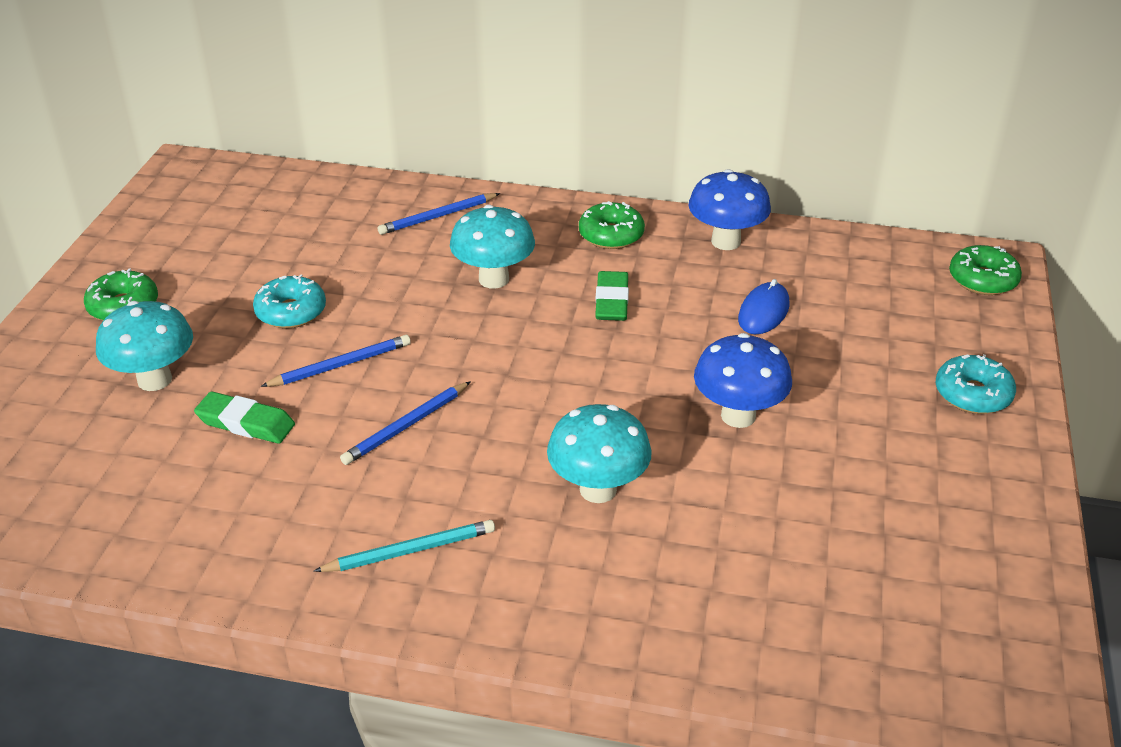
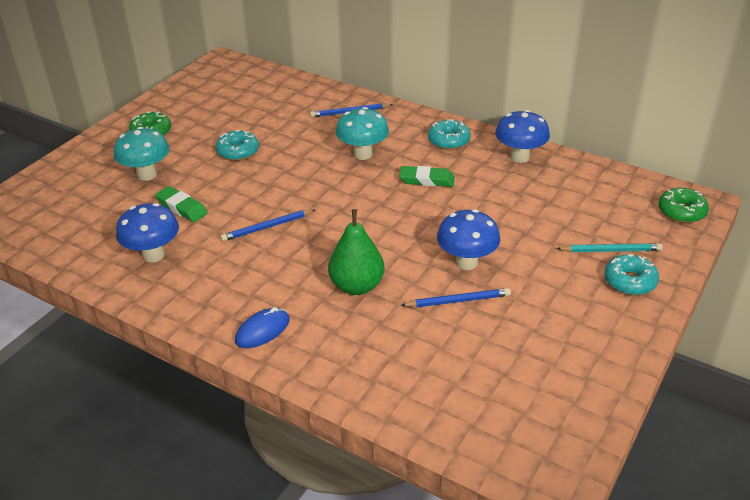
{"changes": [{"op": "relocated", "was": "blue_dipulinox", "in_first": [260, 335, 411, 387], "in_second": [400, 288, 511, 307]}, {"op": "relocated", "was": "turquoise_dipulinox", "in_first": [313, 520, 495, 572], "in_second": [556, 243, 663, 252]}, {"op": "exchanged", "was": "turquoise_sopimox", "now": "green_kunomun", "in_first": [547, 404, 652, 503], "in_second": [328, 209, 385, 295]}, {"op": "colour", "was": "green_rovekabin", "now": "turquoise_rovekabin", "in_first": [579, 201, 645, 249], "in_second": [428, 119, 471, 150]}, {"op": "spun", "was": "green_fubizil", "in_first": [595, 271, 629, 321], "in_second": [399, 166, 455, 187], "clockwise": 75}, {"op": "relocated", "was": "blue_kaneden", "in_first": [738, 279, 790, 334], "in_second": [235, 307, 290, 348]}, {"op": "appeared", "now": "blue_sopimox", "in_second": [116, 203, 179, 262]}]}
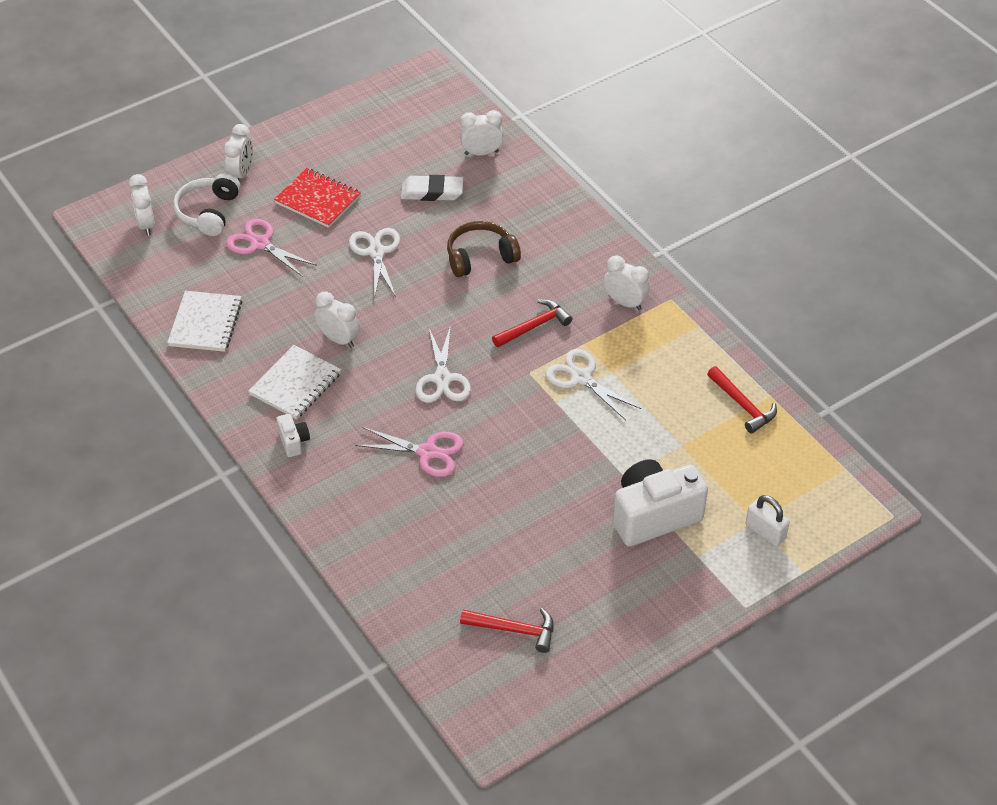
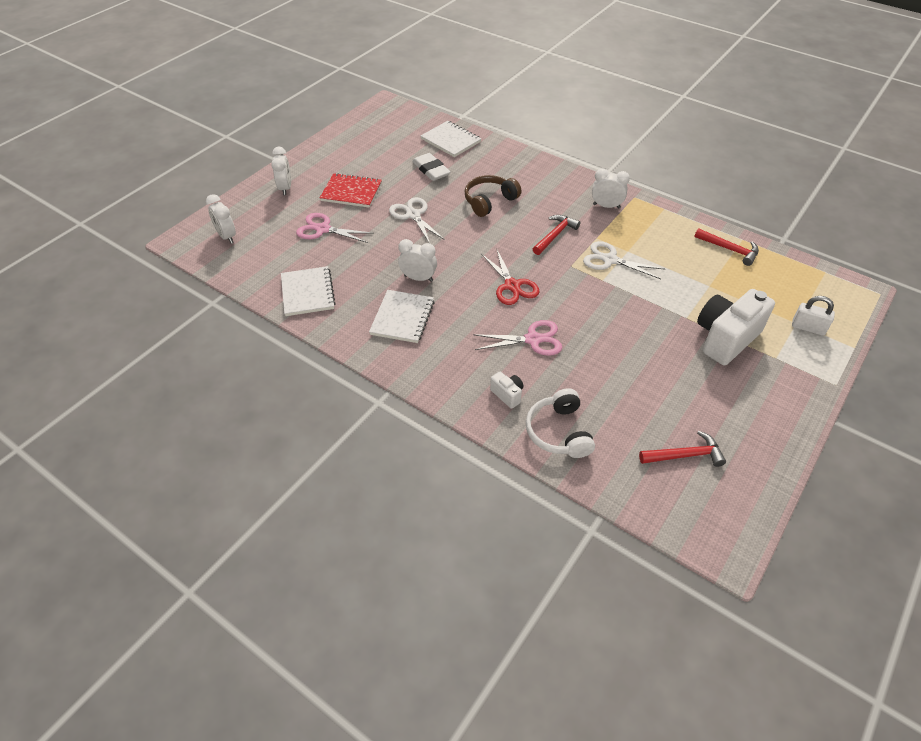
{"changes": [{"op": "relocated", "was": "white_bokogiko", "in_first": [173, 173, 240, 236], "in_second": [526, 388, 595, 458]}, {"op": "relocated", "was": "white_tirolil", "in_first": [276, 414, 310, 457], "in_second": [490, 372, 523, 409]}, {"op": "spun", "was": "white_fubizil", "in_first": [401, 175, 463, 201], "in_second": [412, 153, 450, 181], "clockwise": 75}, {"op": "colour", "was": "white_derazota", "now": "red_derazota", "in_first": [415, 325, 471, 403], "in_second": [481, 250, 540, 305]}, {"op": "exchanged", "was": "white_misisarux", "now": "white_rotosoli", "in_first": [460, 110, 503, 156], "in_second": [421, 121, 481, 157]}]}
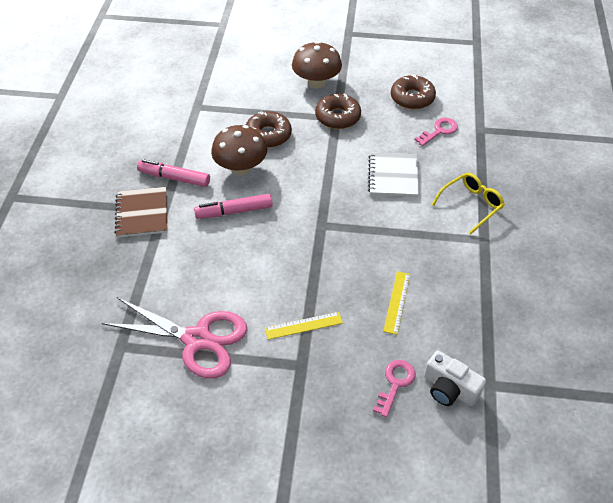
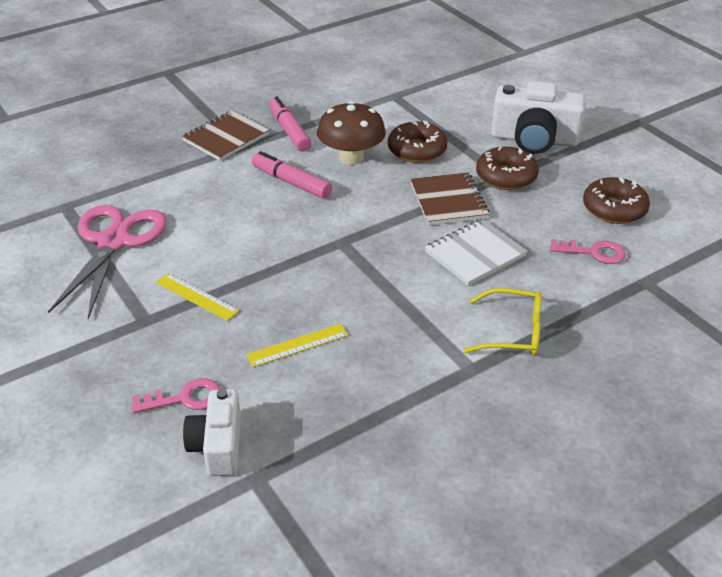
{"changes": [{"op": "spun", "was": "pink_derazota", "in_first": [102, 298, 247, 379], "in_second": [48, 205, 167, 319], "clockwise": -150}, {"op": "exchanged", "was": "brown_sopimox", "now": "white_tirolil", "in_first": [292, 41, 342, 88], "in_second": [491, 81, 586, 154]}, {"op": "appeared", "now": "brown_rotosoli", "in_second": [411, 172, 490, 225]}]}
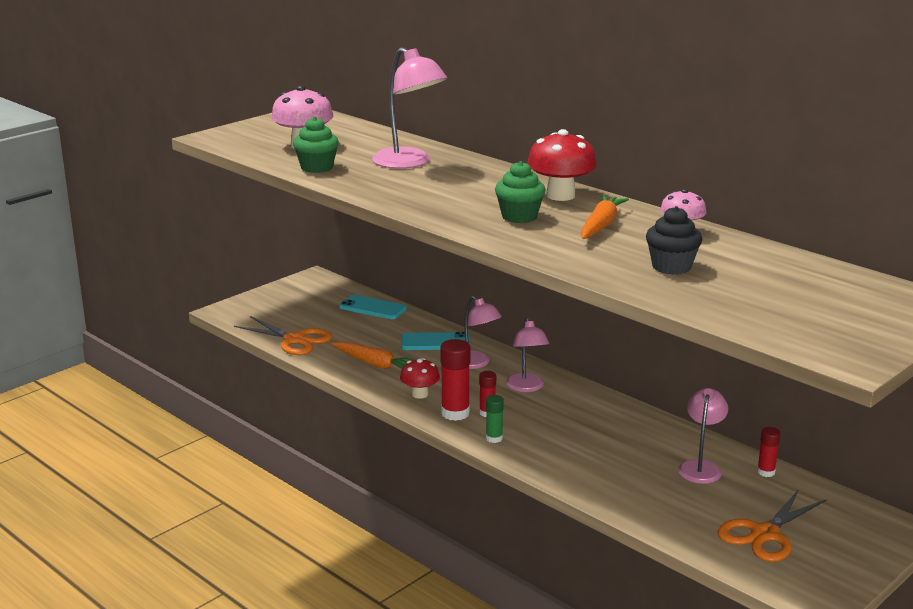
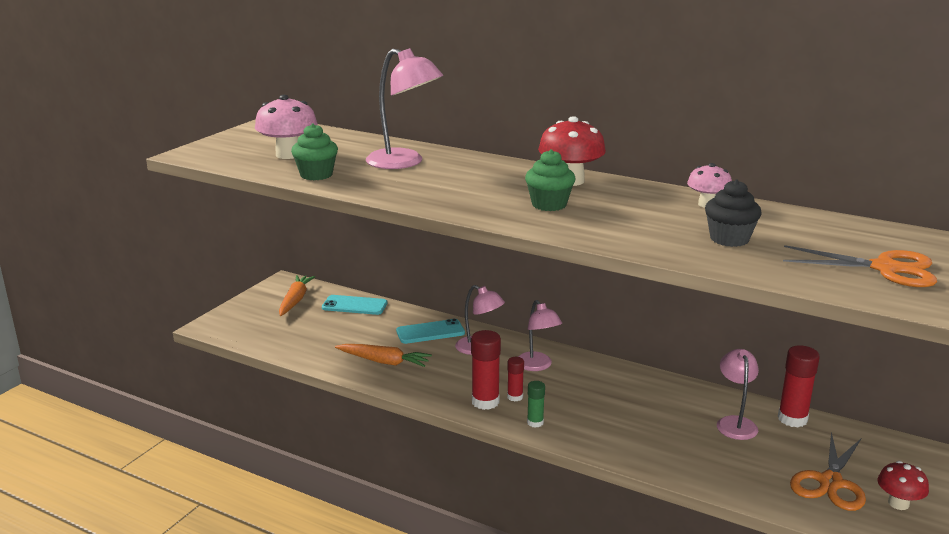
{"changes": [{"op": "relocated", "was": "orange_derazota", "in_first": [234, 316, 332, 355], "in_second": [783, 245, 937, 287]}, {"op": "relocated", "was": "red_sopimox", "in_first": [400, 358, 440, 399], "in_second": [878, 461, 929, 510]}, {"op": "relocated", "was": "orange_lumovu", "in_first": [581, 195, 629, 239], "in_second": [279, 275, 315, 316]}, {"op": "size", "was": "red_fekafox", "in_first": [757, 427, 781, 477], "in_second": [778, 345, 820, 427], "ratio": 1.74}]}
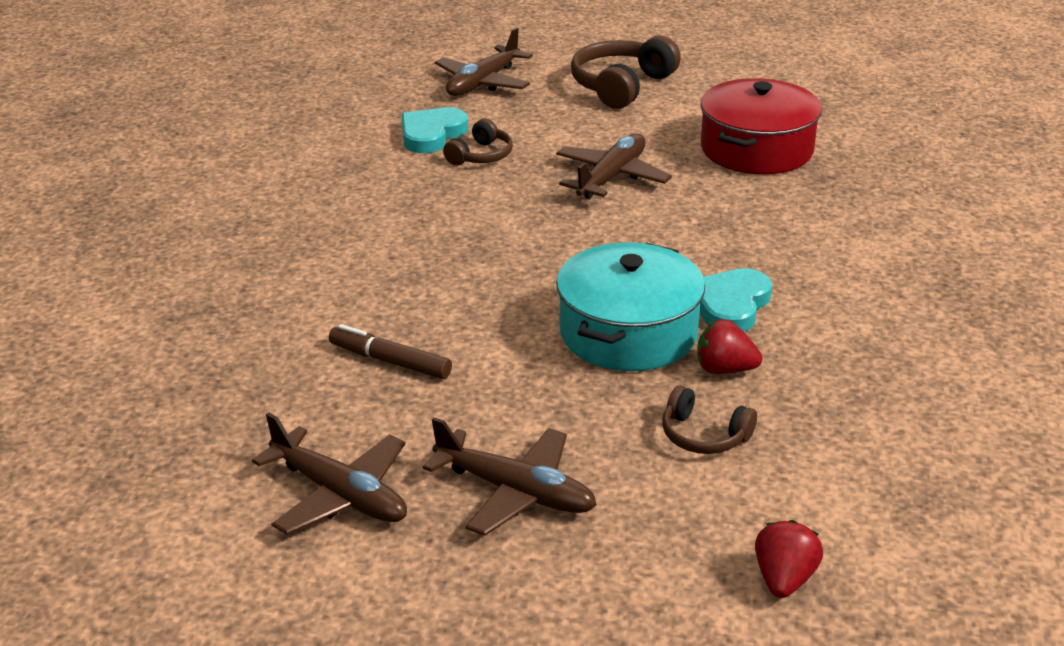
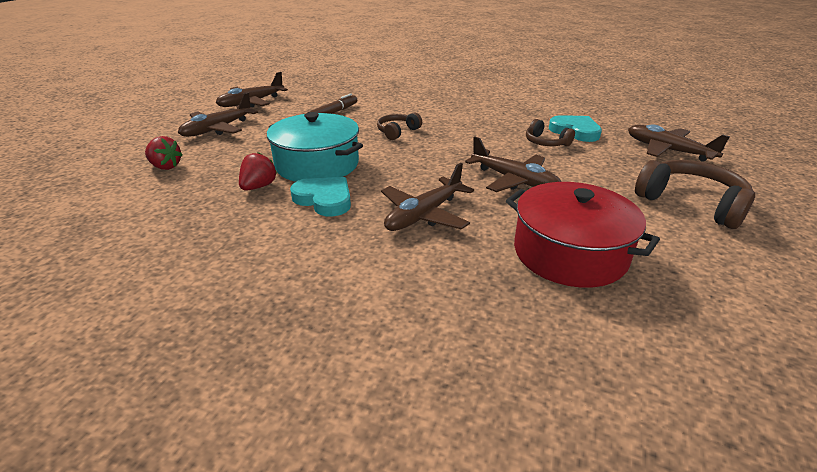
{"changes": [{"op": "relocated", "was": "brown_bokogiko", "in_first": [662, 386, 757, 454], "in_second": [377, 113, 422, 140]}, {"op": "relocated", "was": "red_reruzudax", "in_first": [755, 520, 823, 598], "in_second": [145, 136, 182, 170]}, {"op": "appeared", "now": "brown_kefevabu", "in_second": [381, 163, 474, 231]}]}
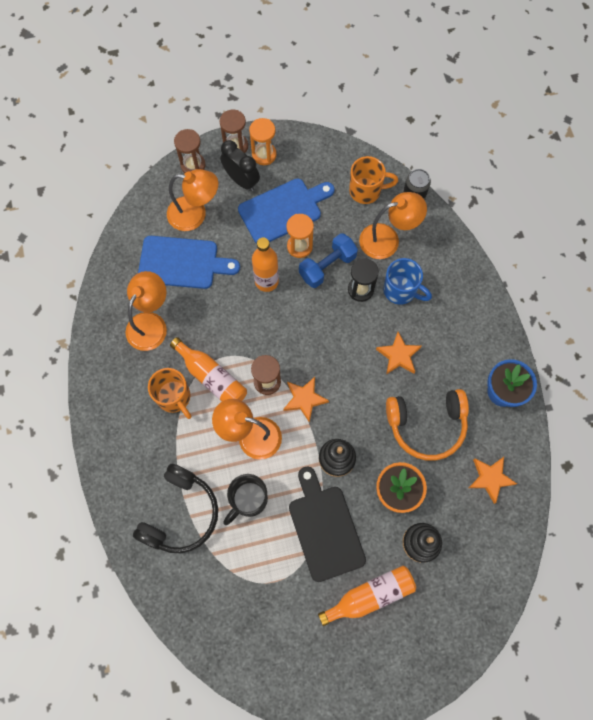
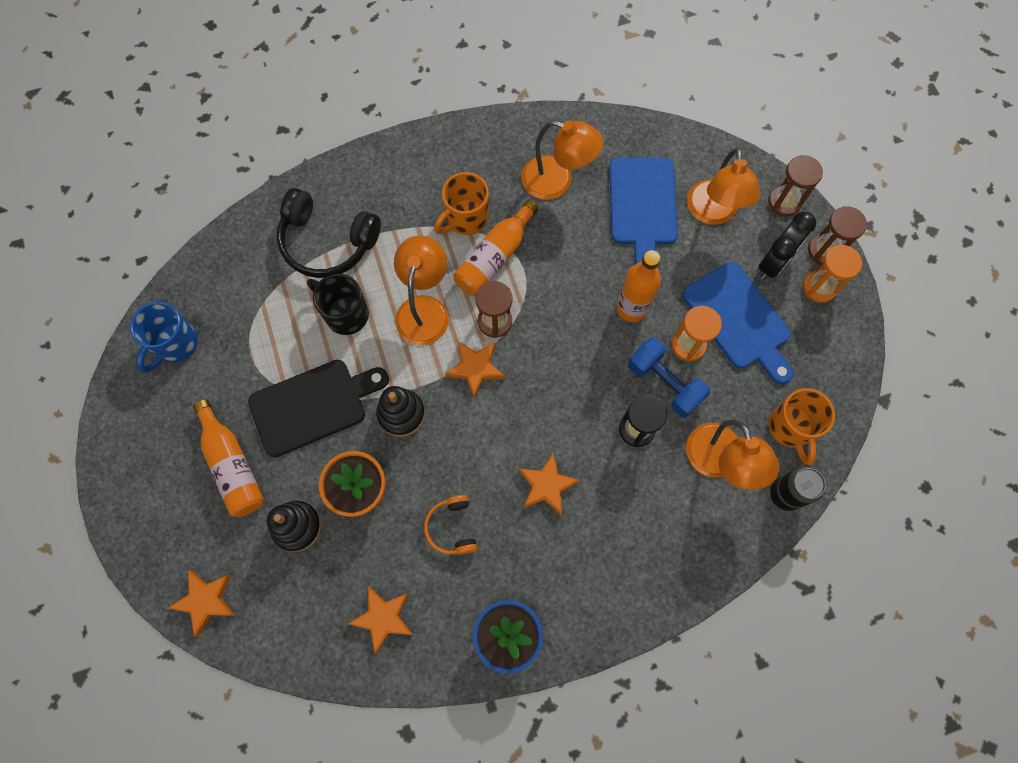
{"changes": [{"op": "relocated", "was": "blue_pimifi", "in_first": [383, 258, 432, 305], "in_second": [130, 301, 198, 373]}, {"op": "size", "was": "orange_bokogiko", "in_first": [386, 389, 469, 461], "in_second": [424, 495, 477, 555], "ratio": 0.53}, {"op": "appeared", "now": "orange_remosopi", "in_second": [168, 570, 235, 637]}]}
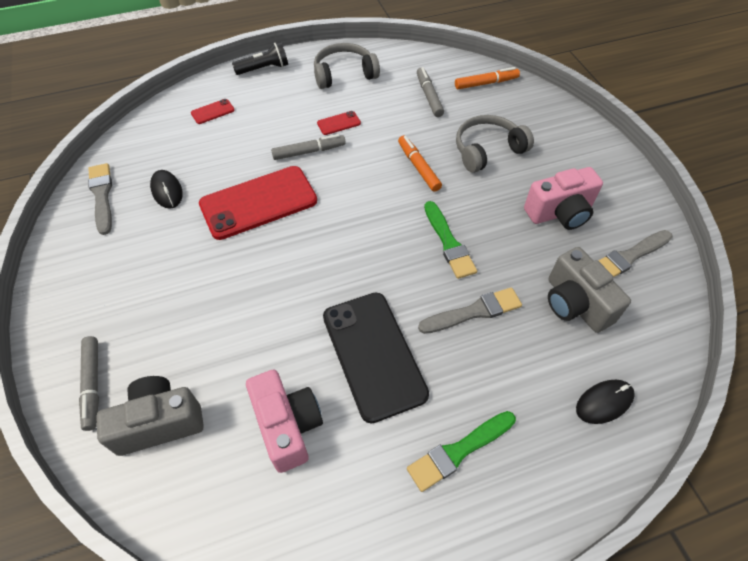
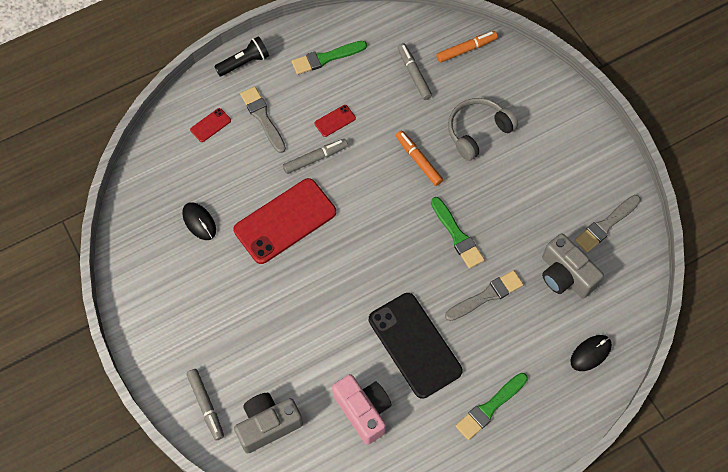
{"changes": [{"op": "relocated", "was": "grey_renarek", "in_first": [88, 163, 112, 235], "in_second": [240, 87, 286, 153]}, {"op": "exchanged", "was": "grey_bokogiko", "now": "green_renarek", "in_first": [314, 43, 380, 89], "in_second": [292, 41, 367, 75]}, {"op": "missing", "was": "pink_tirolil", "in_first": [524, 167, 603, 230]}]}
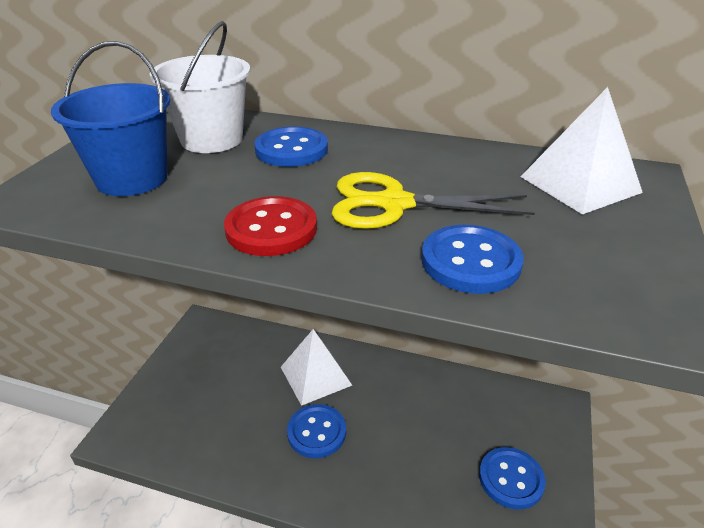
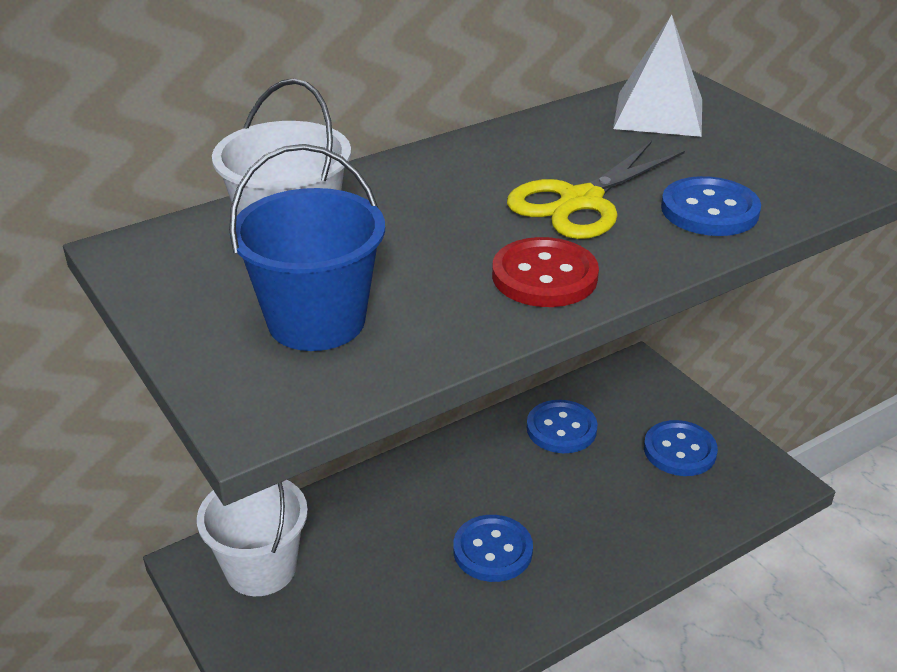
{"changes": [{"op": "relocated", "was": "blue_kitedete", "in_first": [254, 126, 328, 167], "in_second": [527, 400, 597, 453]}, {"op": "missing", "was": "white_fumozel", "in_first": [281, 329, 352, 406]}, {"op": "appeared", "now": "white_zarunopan", "in_second": [197, 480, 308, 596]}]}
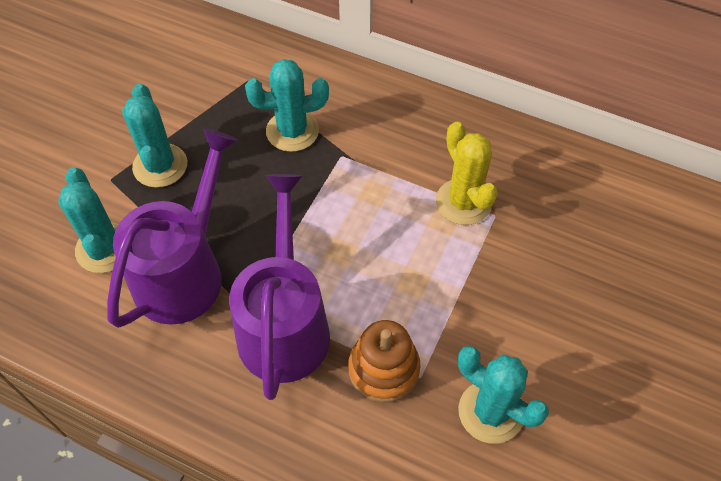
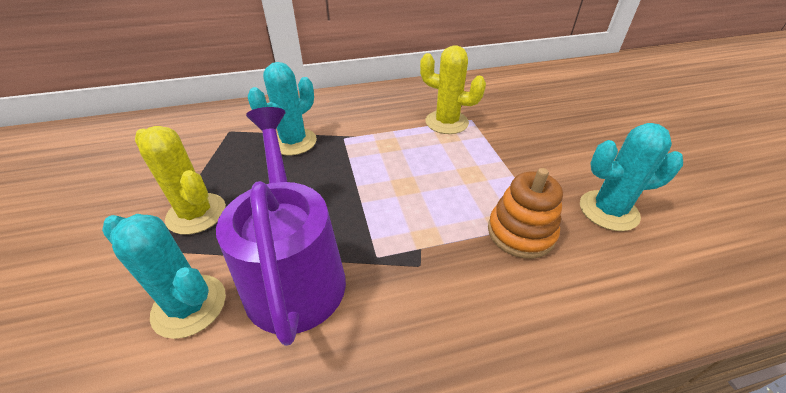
{"changes": [{"op": "colour", "was": "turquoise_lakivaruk", "now": "yellow_lakivaruk", "in_first": [122, 83, 187, 188], "in_second": [135, 126, 226, 235]}, {"op": "missing", "was": "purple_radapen", "in_first": [229, 174, 330, 400]}]}
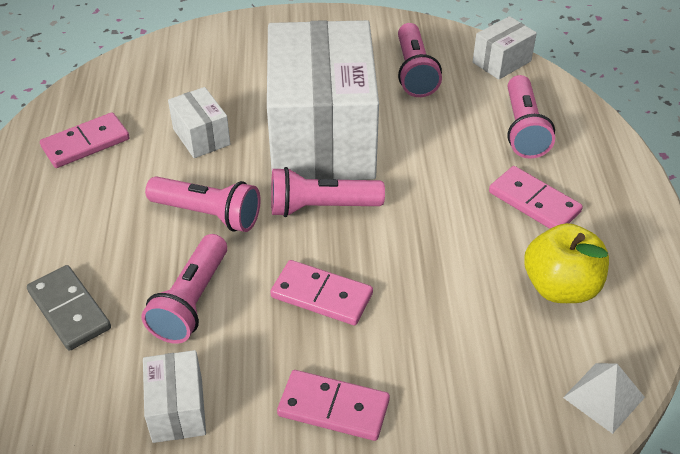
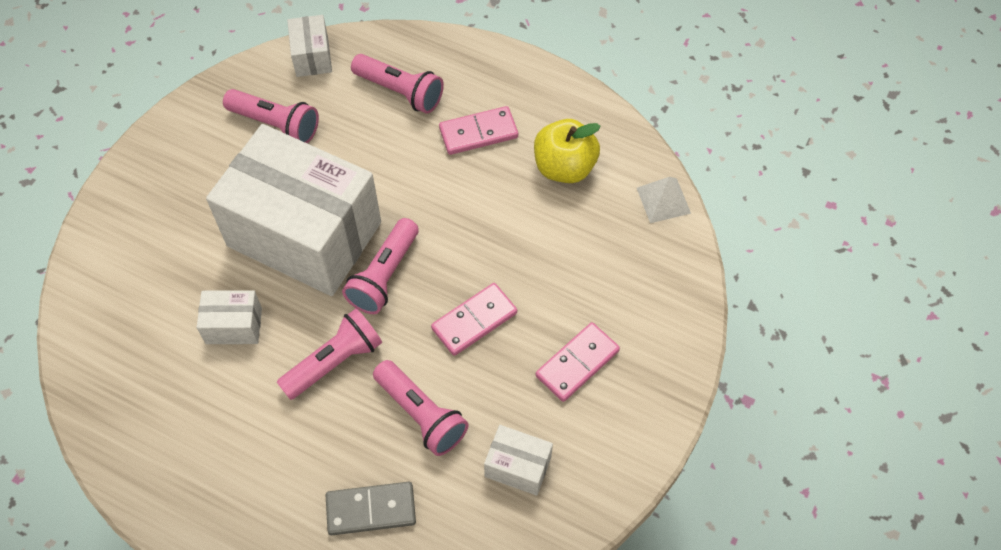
{"changes": [{"op": "missing", "was": "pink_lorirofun", "in_first": [40, 112, 130, 168]}]}
